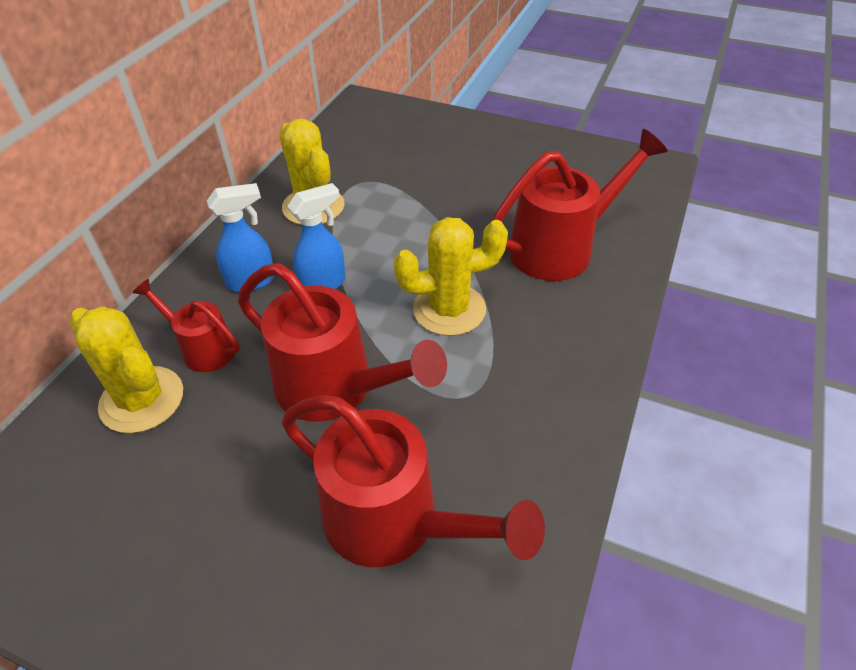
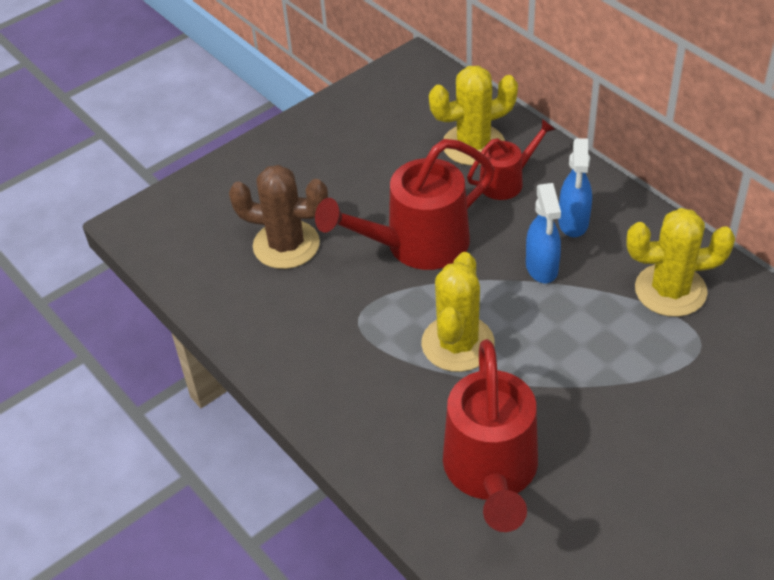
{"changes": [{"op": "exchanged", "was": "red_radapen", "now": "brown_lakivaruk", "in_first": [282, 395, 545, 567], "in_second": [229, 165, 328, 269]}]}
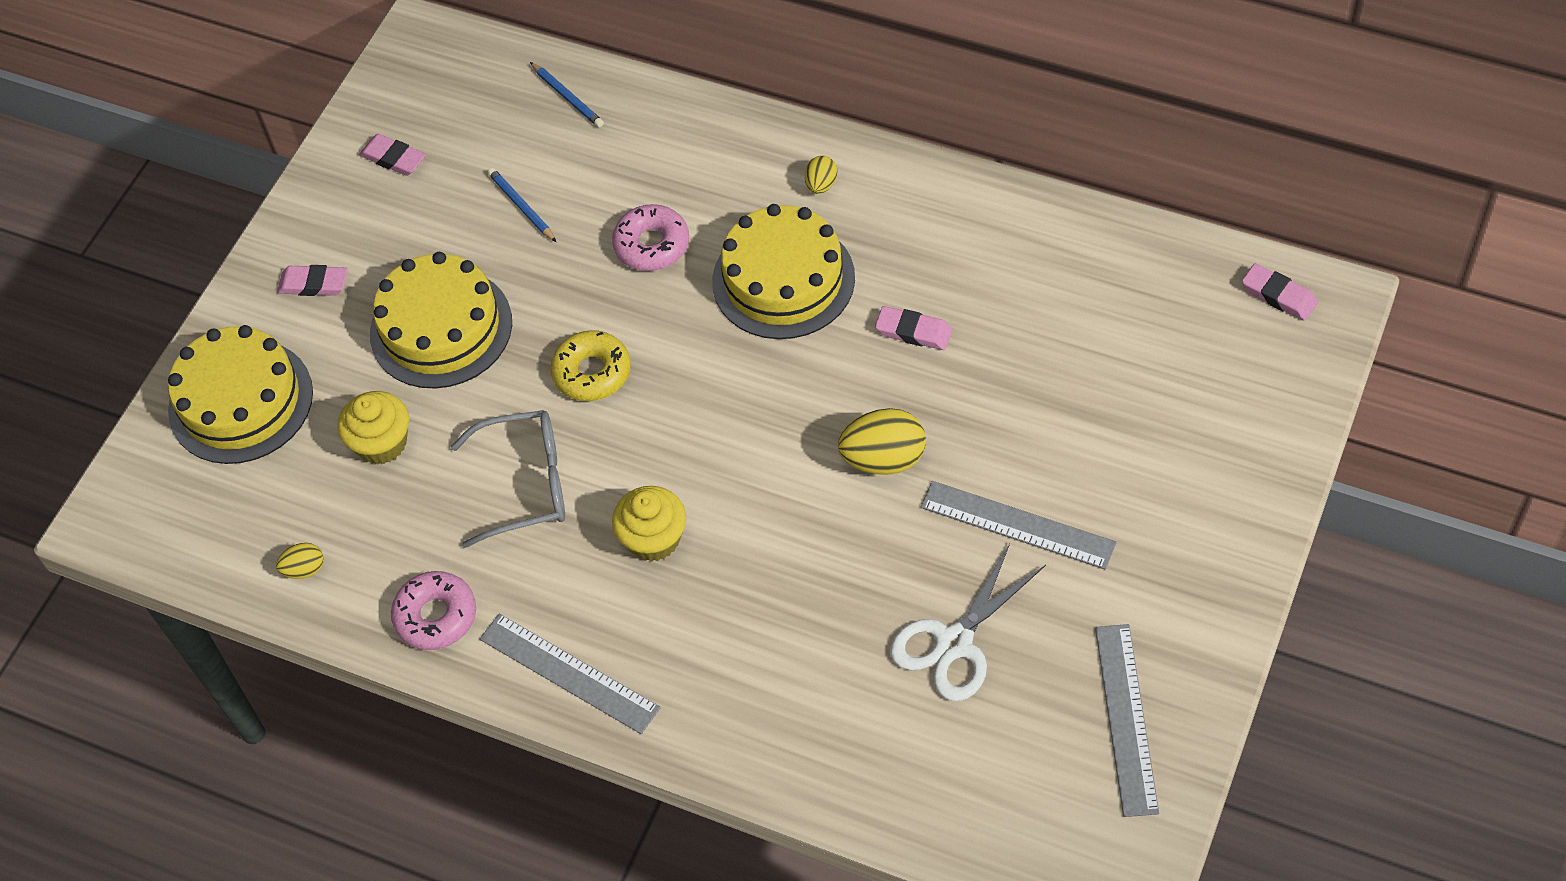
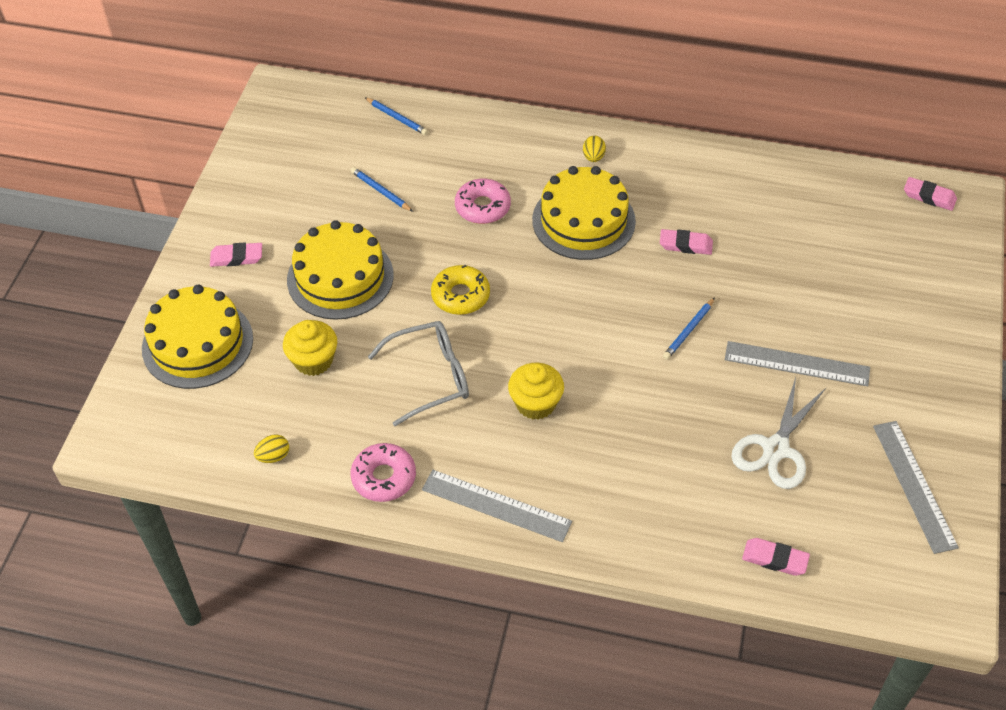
{"changes": [{"op": "relocated", "was": "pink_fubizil", "in_first": [359, 134, 426, 176], "in_second": [742, 538, 810, 576]}, {"op": "exchanged", "was": "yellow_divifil", "now": "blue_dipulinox", "in_first": [838, 408, 926, 475], "in_second": [663, 297, 715, 360]}]}
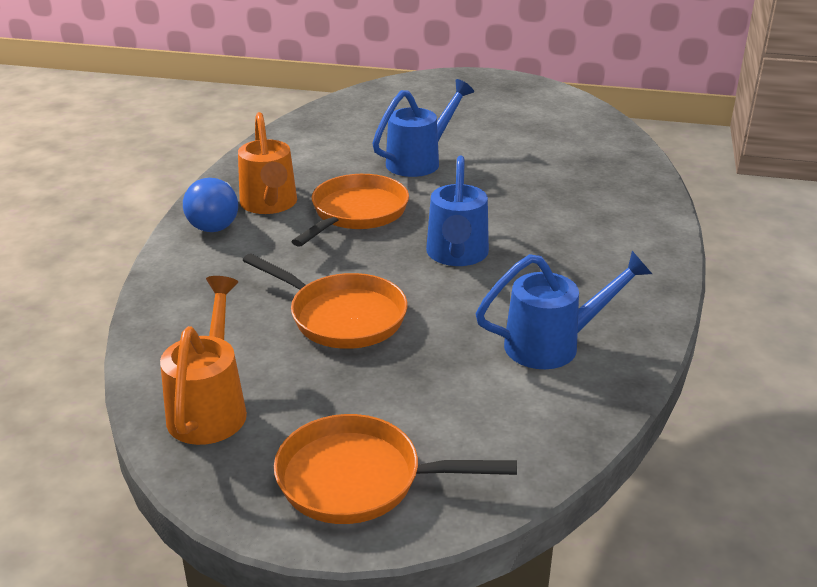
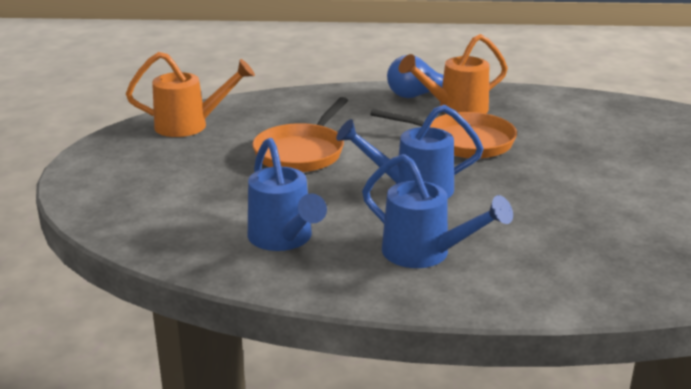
{"changes": [{"op": "missing", "was": "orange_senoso", "in_first": [274, 414, 517, 524]}, {"op": "relocated", "was": "blue_radapen", "in_first": [372, 79, 474, 177], "in_second": [362, 154, 513, 268]}]}
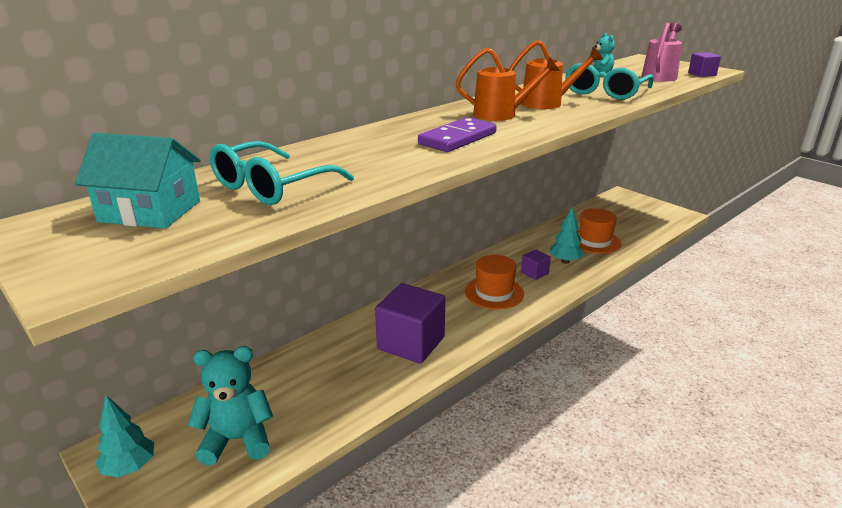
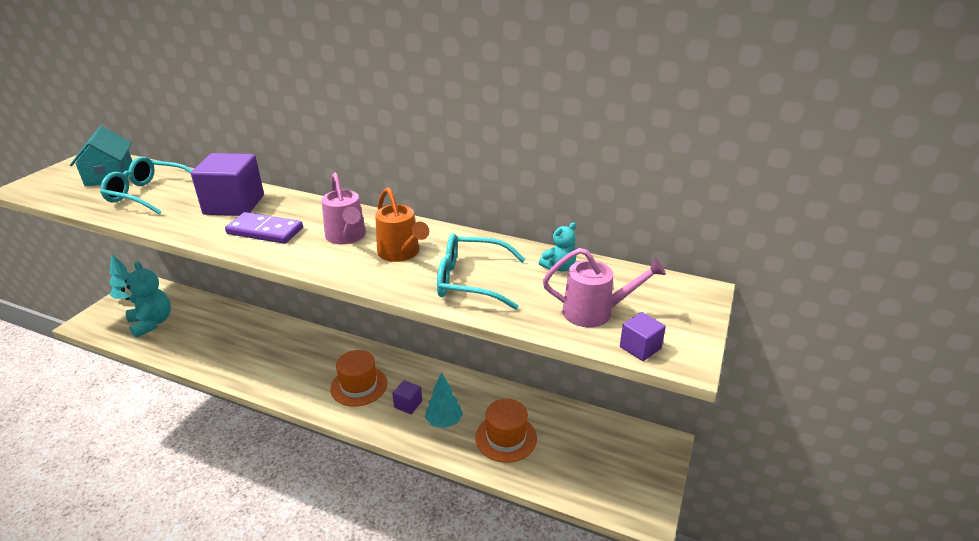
{"changes": [{"op": "relocated", "was": "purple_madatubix", "in_first": [375, 283, 445, 364], "in_second": [191, 153, 264, 216]}, {"op": "colour", "was": "orange_radapen", "now": "pink_radapen", "in_first": [456, 48, 560, 121], "in_second": [321, 173, 366, 244]}]}
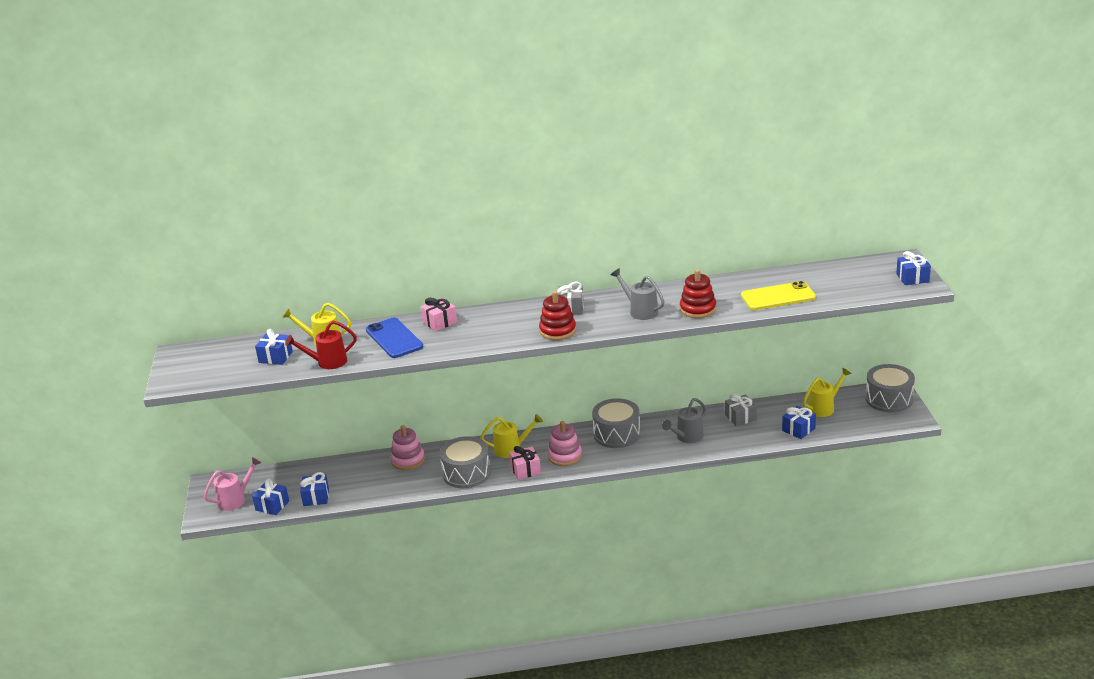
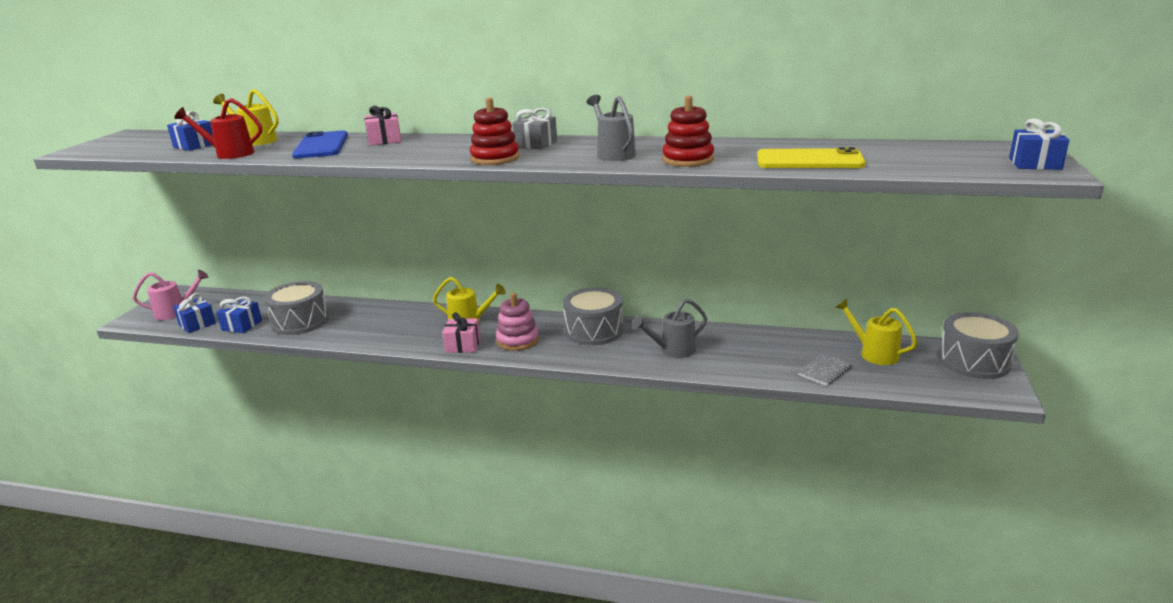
{"changes": [{"op": "missing", "was": "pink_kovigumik", "in_first": [390, 425, 425, 470]}, {"op": "relocated", "was": "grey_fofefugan", "in_first": [439, 436, 491, 488], "in_second": [264, 281, 329, 335]}, {"op": "missing", "was": "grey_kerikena", "in_first": [725, 394, 757, 426]}, {"op": "exchanged", "was": "blue_kerikena", "now": "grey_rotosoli", "in_first": [782, 406, 816, 439], "in_second": [798, 354, 852, 386]}, {"op": "spun", "was": "yellow_radapen", "in_first": [803, 368, 851, 417], "in_second": [836, 299, 918, 365], "clockwise": -120}]}
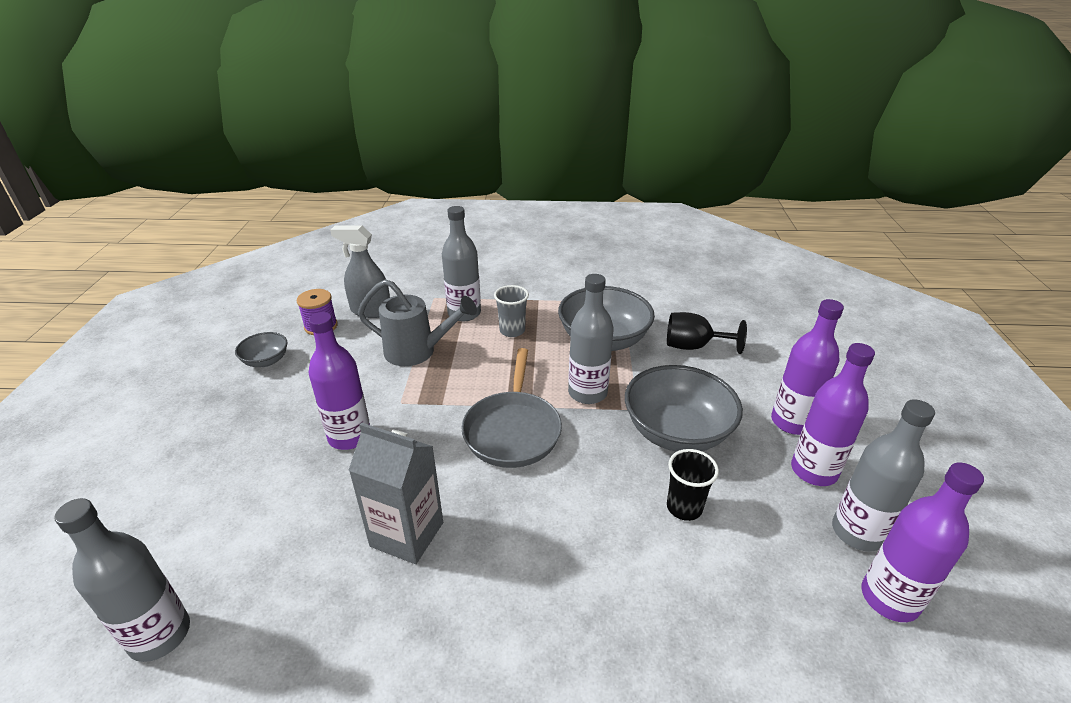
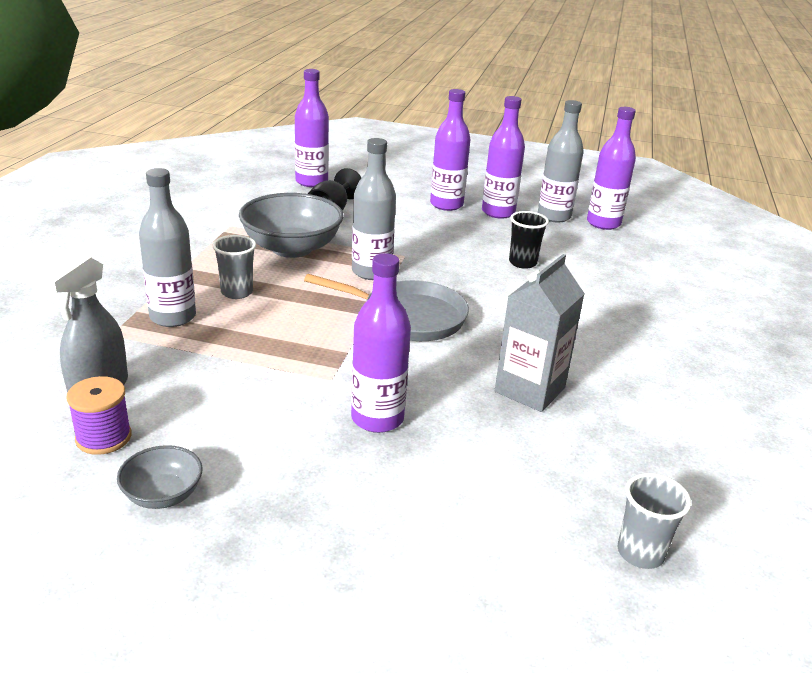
{"changes": [{"op": "exchanged", "was": "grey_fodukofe", "now": "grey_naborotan", "in_first": [54, 498, 190, 662], "in_second": [618, 473, 691, 569]}, {"op": "missing", "was": "grey_radapen", "in_first": [358, 279, 477, 366]}, {"op": "missing", "was": "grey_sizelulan", "in_first": [625, 365, 743, 452]}, {"op": "appeared", "now": "purple_fodukofe", "in_second": [295, 69, 329, 187]}]}
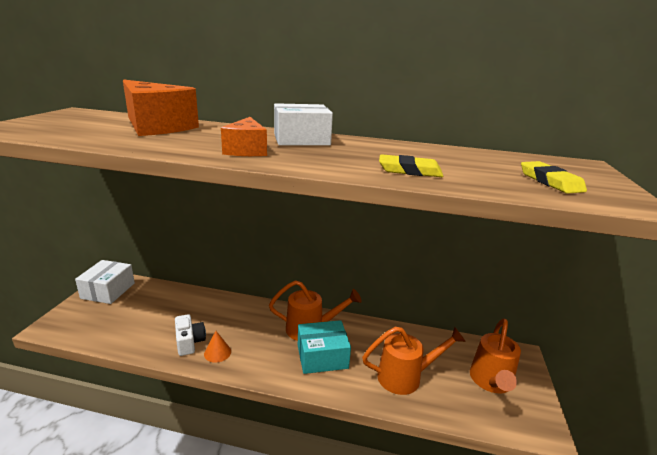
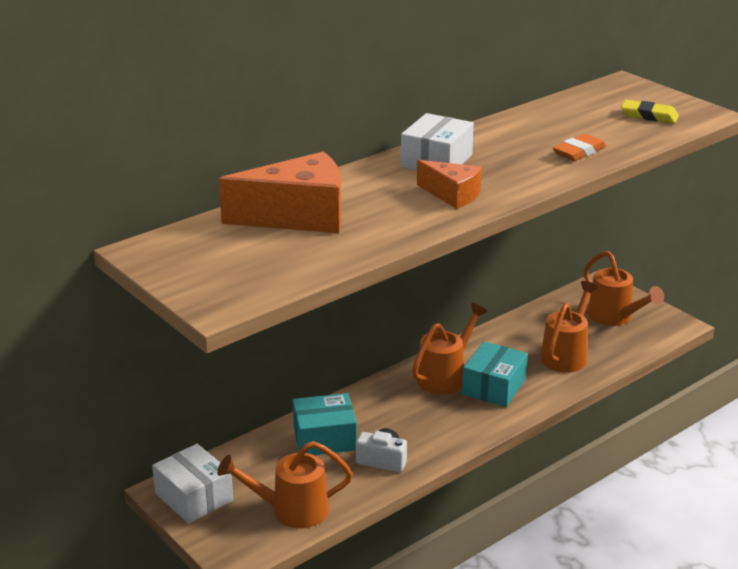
{"changes": [{"op": "missing", "was": "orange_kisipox", "in_first": [204, 331, 231, 363]}, {"op": "colour", "was": "yellow_fubizil", "now": "orange_fubizil", "in_first": [379, 154, 443, 177], "in_second": [553, 134, 606, 161]}, {"op": "appeared", "now": "orange_radapen", "in_second": [217, 441, 353, 528]}, {"op": "appeared", "now": "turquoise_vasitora", "in_second": [293, 393, 357, 455]}]}
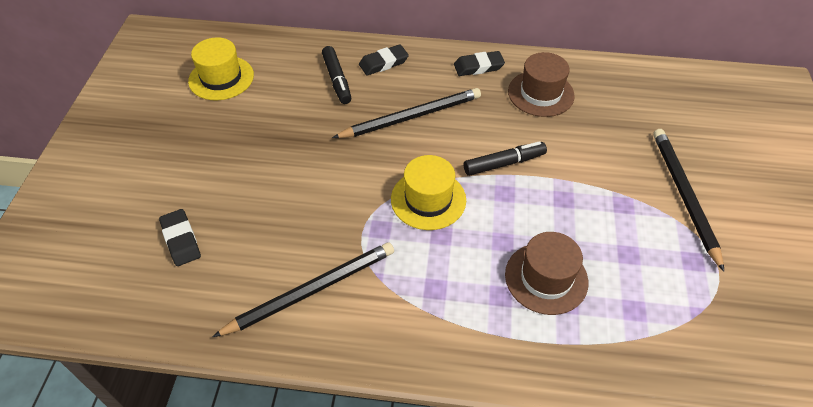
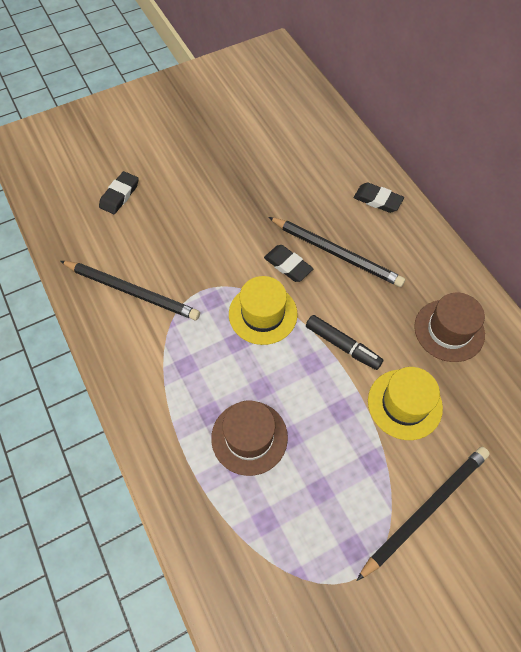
{"changes": [{"op": "relocated", "was": "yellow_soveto", "in_first": [188, 37, 254, 100], "in_second": [368, 367, 443, 440]}, {"op": "missing", "was": "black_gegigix", "in_first": [322, 46, 351, 104]}, {"op": "relocated", "was": "black_fubizil", "in_first": [454, 51, 505, 76], "in_second": [264, 245, 313, 282]}]}
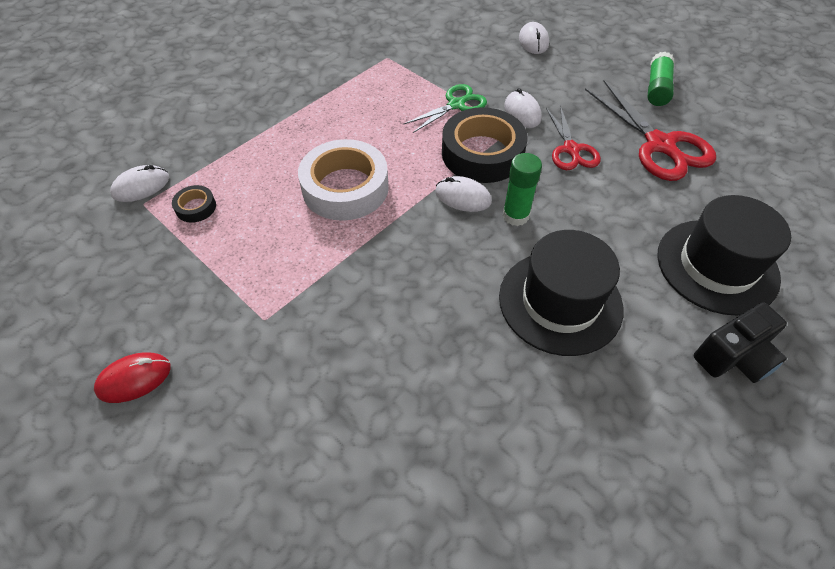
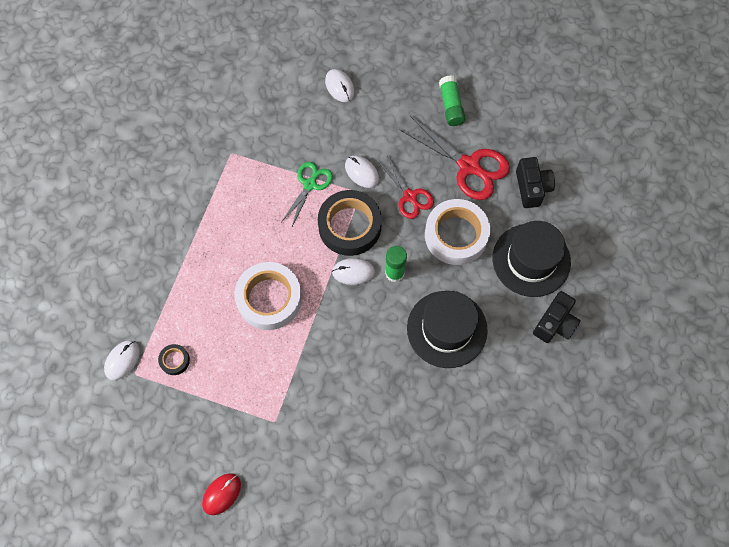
{"changes": [{"op": "appeared", "now": "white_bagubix", "in_second": [425, 199, 490, 265]}, {"op": "appeared", "now": "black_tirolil", "in_second": [516, 157, 555, 208]}]}
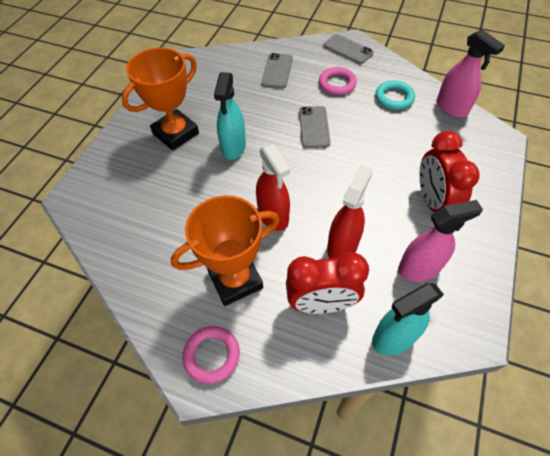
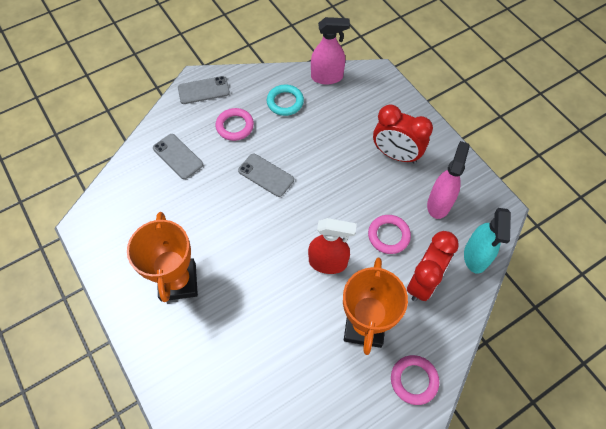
{"changes": [{"op": "missing", "was": "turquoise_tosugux", "in_first": [214, 72, 246, 160]}, {"op": "exchanged", "was": "red_tosugux", "now": "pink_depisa", "in_first": [327, 165, 373, 259], "in_second": [368, 215, 411, 254]}]}
